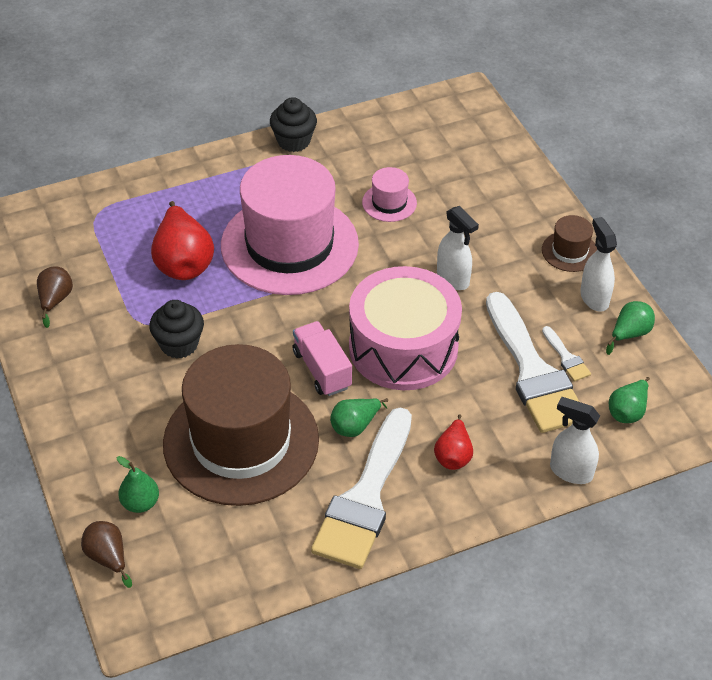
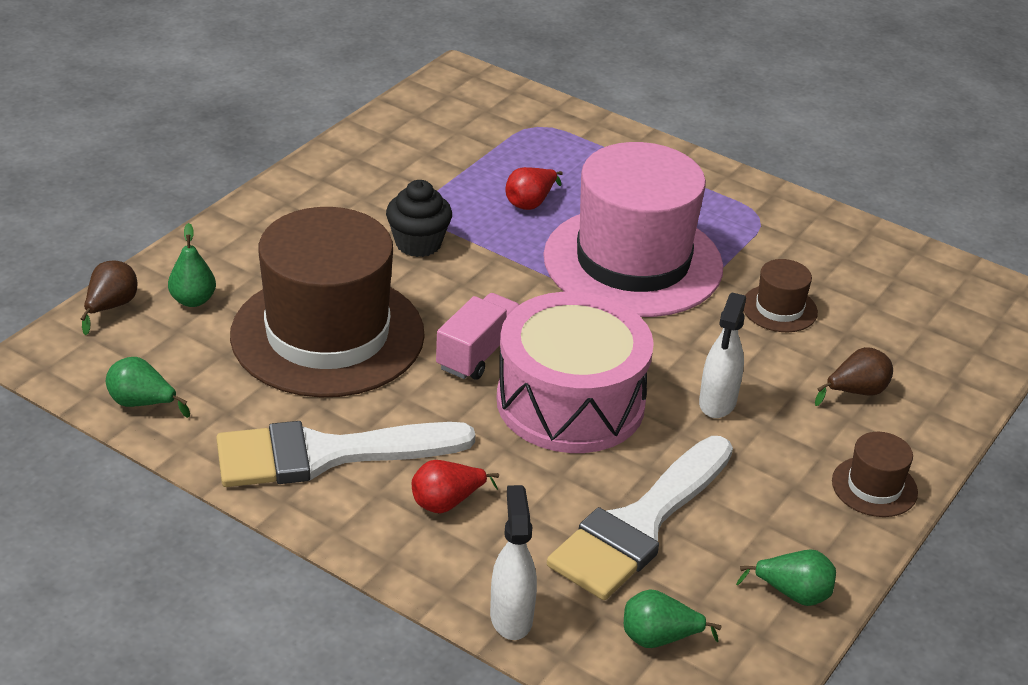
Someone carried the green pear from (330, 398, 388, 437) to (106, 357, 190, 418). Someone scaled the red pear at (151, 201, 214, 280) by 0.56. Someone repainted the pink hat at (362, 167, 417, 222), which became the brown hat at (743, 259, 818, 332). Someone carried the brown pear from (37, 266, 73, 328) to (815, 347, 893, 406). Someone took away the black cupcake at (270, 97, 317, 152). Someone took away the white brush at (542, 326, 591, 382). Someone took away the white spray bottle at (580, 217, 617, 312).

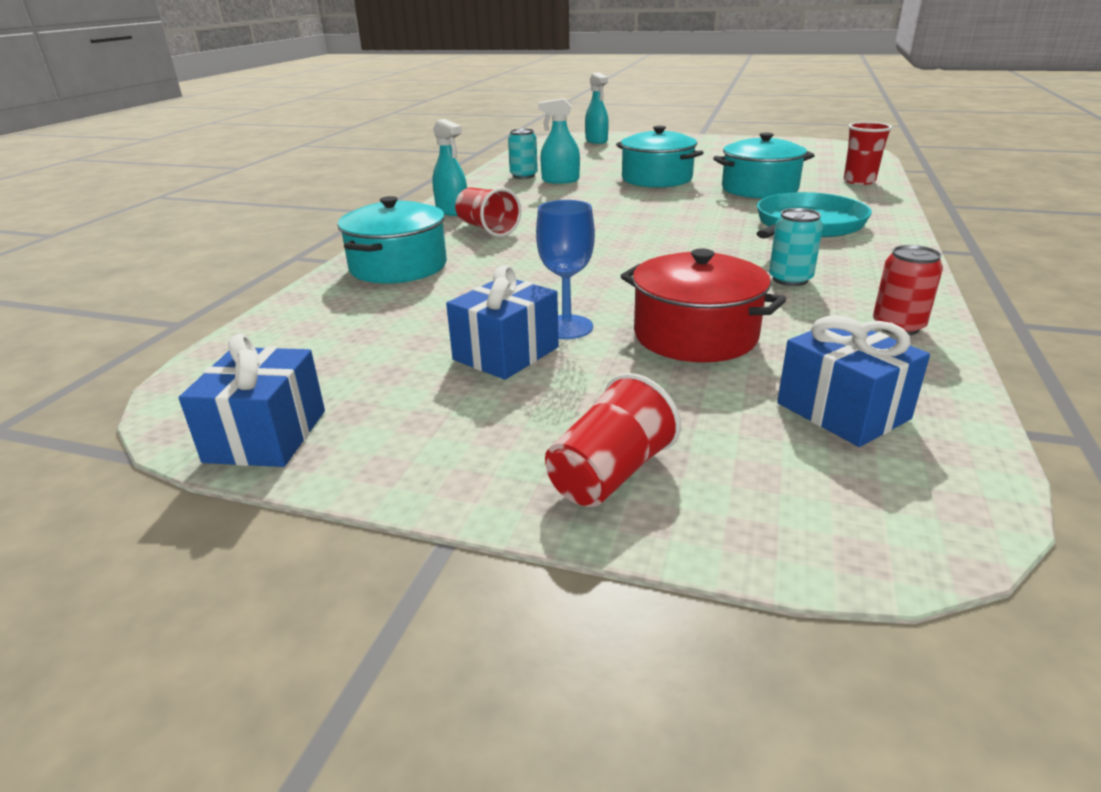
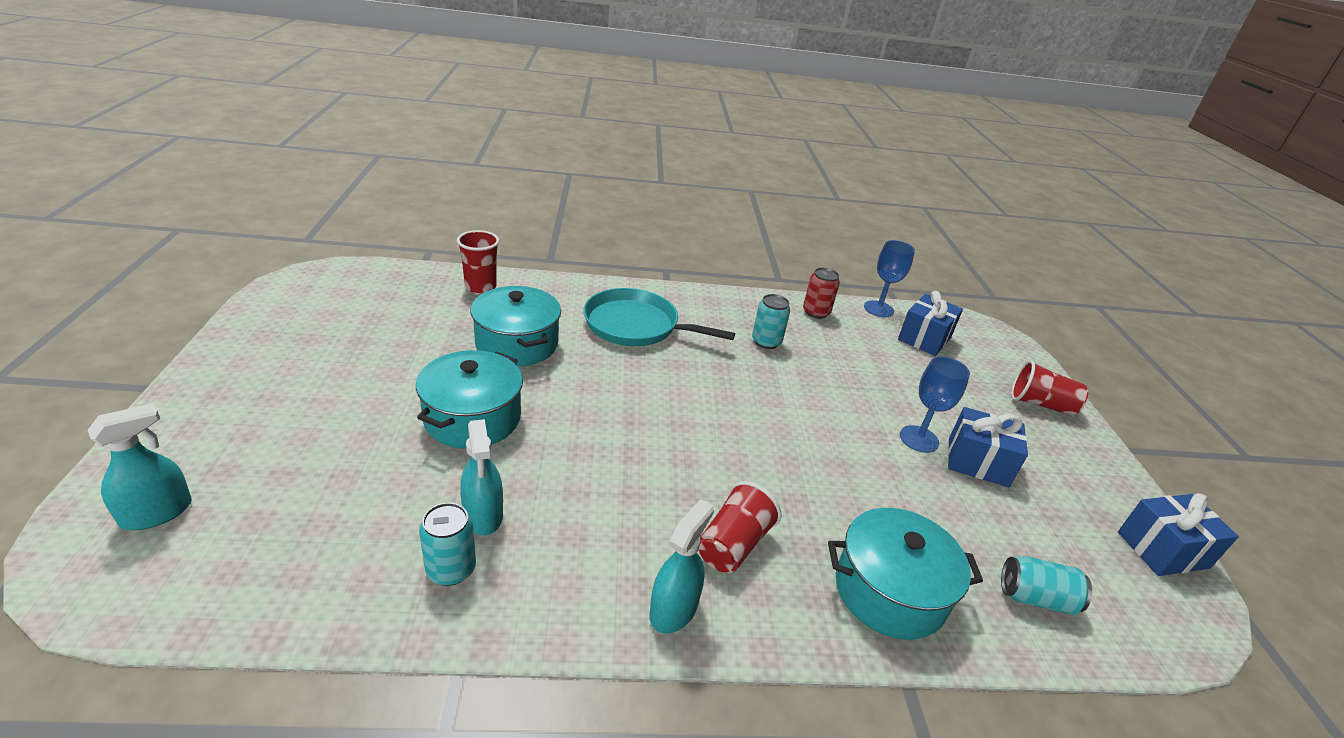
Someone put down the blue goblet at (864, 240, 915, 317). Someone put down the turquoise can at (1001, 556, 1092, 615). Someone took away the red pot at (621, 249, 787, 362).

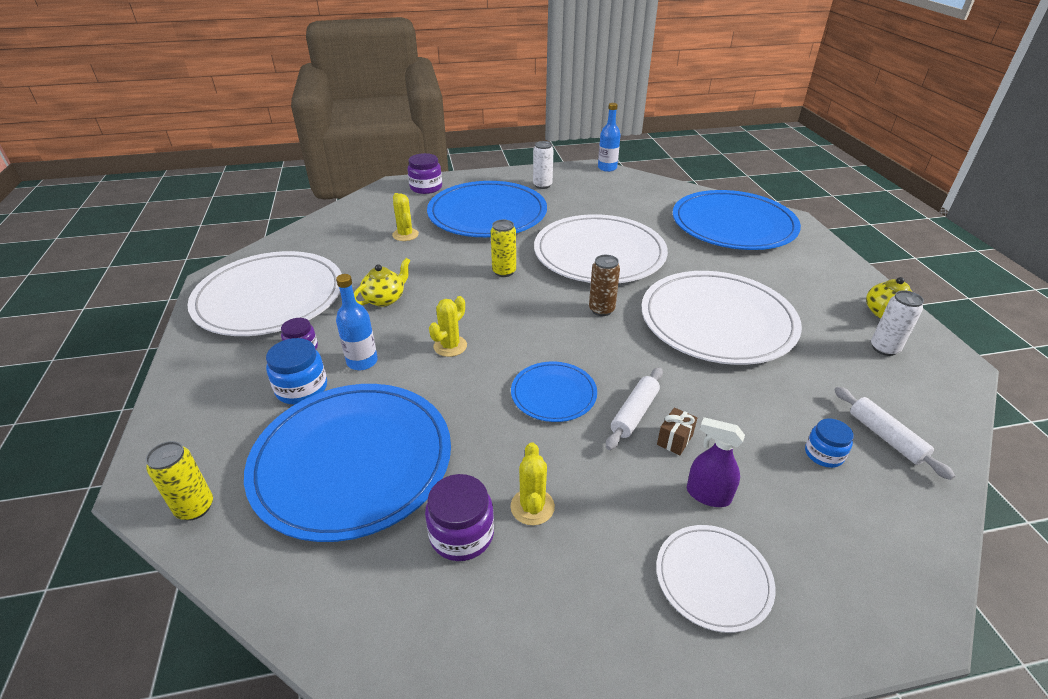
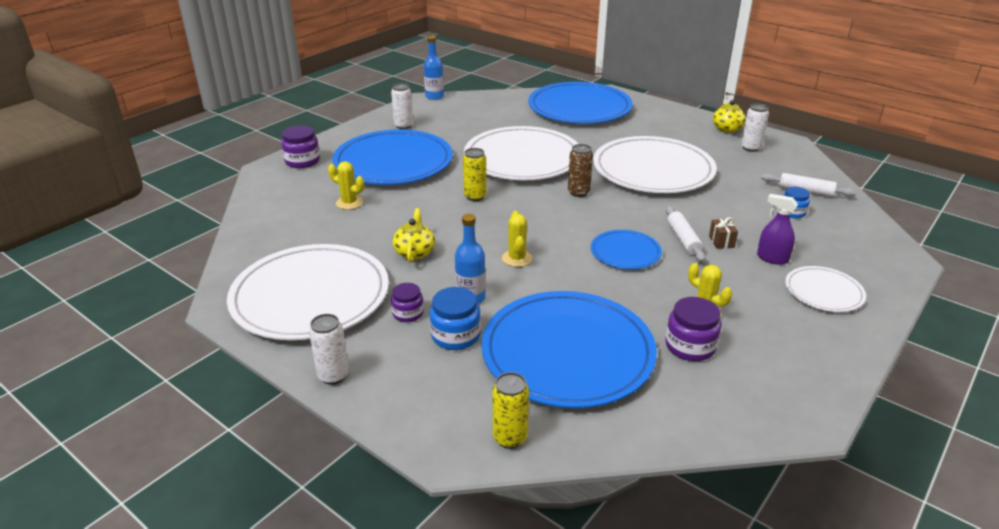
Someone put down the white can at (309, 314, 349, 385). Someone rotated the purple spray bottle at (687, 417, 745, 507) by 45 degrees clockwise.

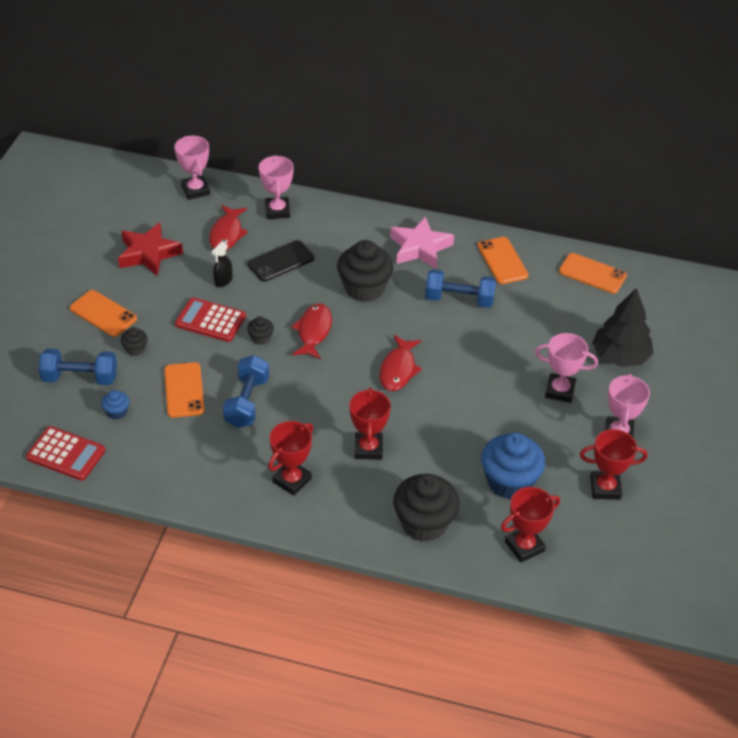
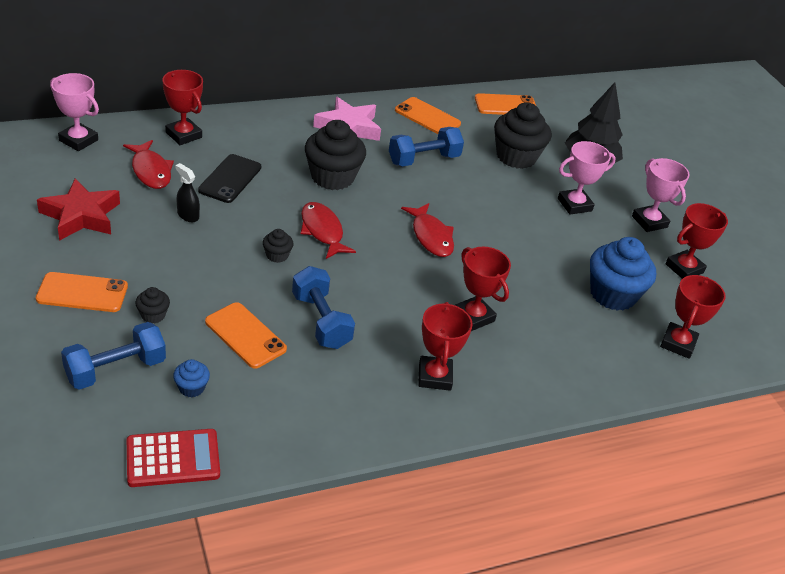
Someone repainted the pink trophy at (259, 155, 294, 219), which became the red trophy at (162, 70, 203, 145). Someone rotated the black spray bottle at (212, 242, 233, 287) by 135 degrees clockwise. Someone carried the black cupcake from (393, 474, 460, 542) to (494, 102, 551, 169). Someone took away the red calculator at (175, 298, 246, 342).

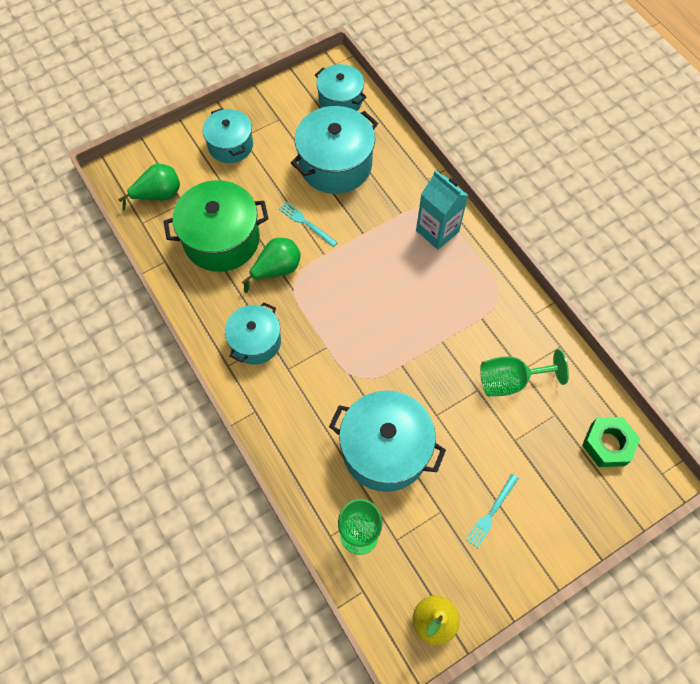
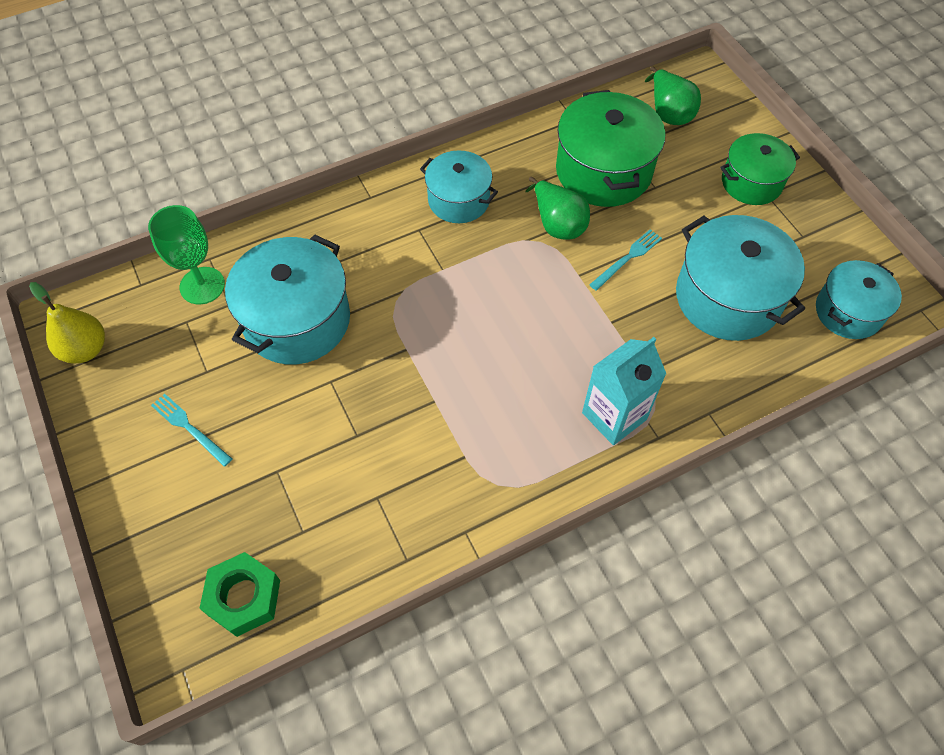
Someone repainted the turquoise pot at (202, 108, 253, 163), which became the green pot at (720, 133, 800, 205). Someone took away the green goblet at (480, 349, 569, 396).

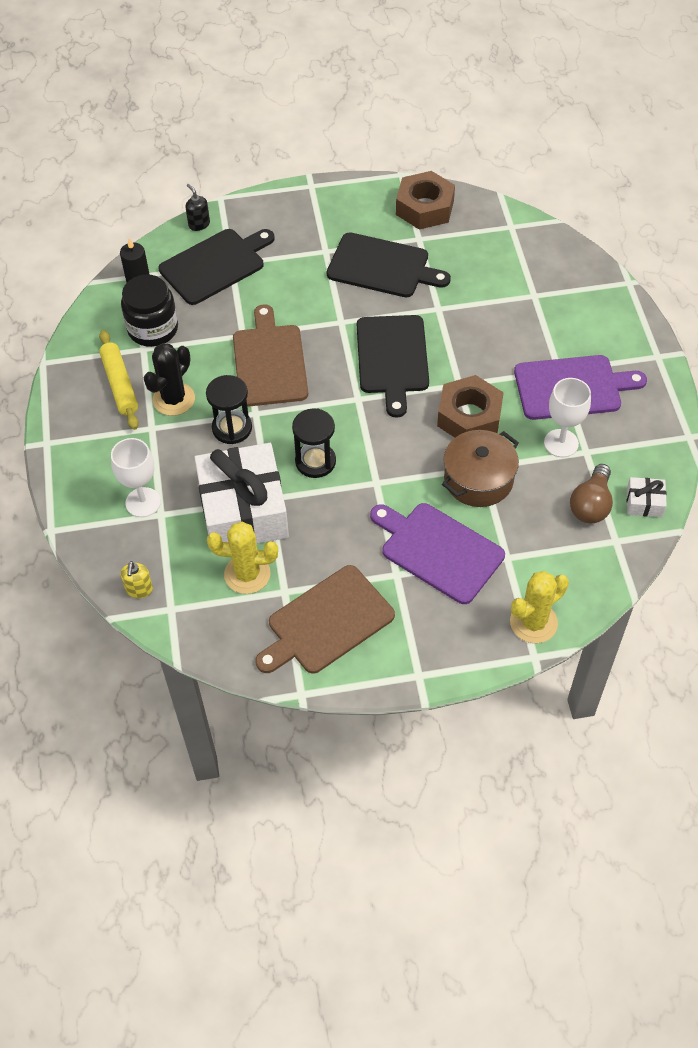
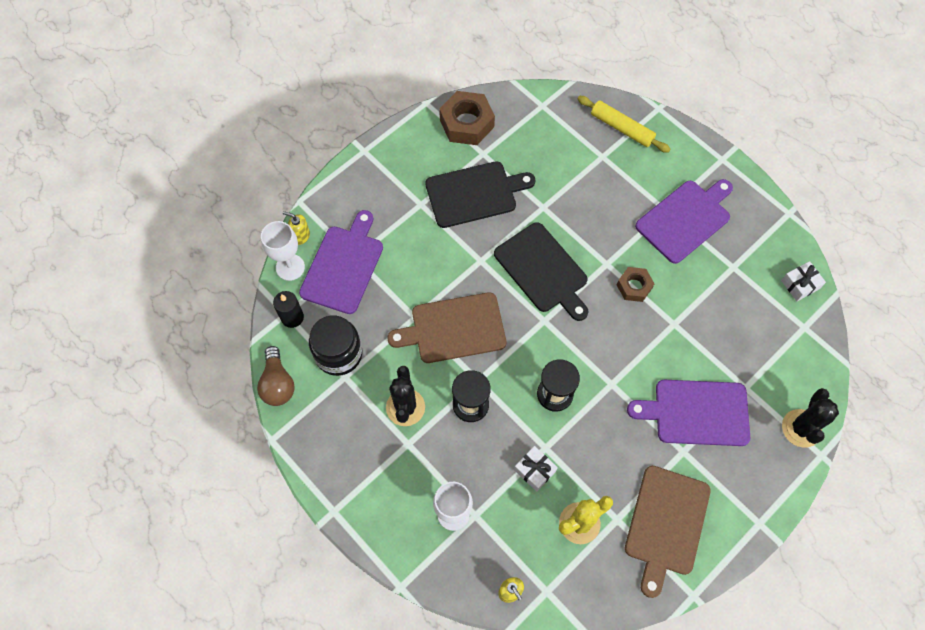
Someone carried the brown light bulb from (570, 464, 613, 523) to (257, 346, 295, 406). Someone carried the white goblet from (544, 378, 591, 458) to (261, 221, 305, 281). Someone repainted the black soap dispenser at (185, 184, 210, 231), which became the yellow soap dispenser at (283, 211, 310, 245). Someone repainted the black cutting board at (159, 229, 275, 305), which became the purple cutting board at (299, 210, 383, 314). Someone rotated the brown cutting board at (233, 304, 308, 407) by 60 degrees counterclockwise. Someone scaled the white gift at (194, 443, 289, 544) by 0.42. Someone carried the yellow rolling pin from (99, 330, 139, 430) to (577, 96, 671, 153). Someone scaled the brown nut at (437, 375, 504, 437) by 0.60. Someone repainted the yellow cactus at (510, 571, 569, 643), which became the black cactus at (782, 388, 839, 448). Someone took away the brown pot at (442, 430, 519, 507).

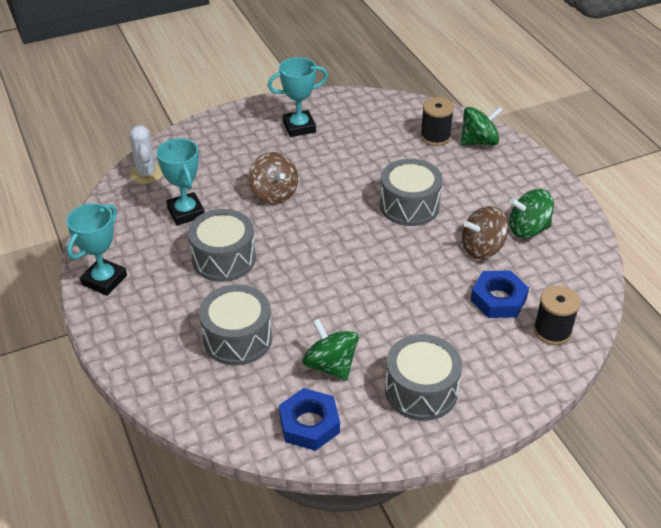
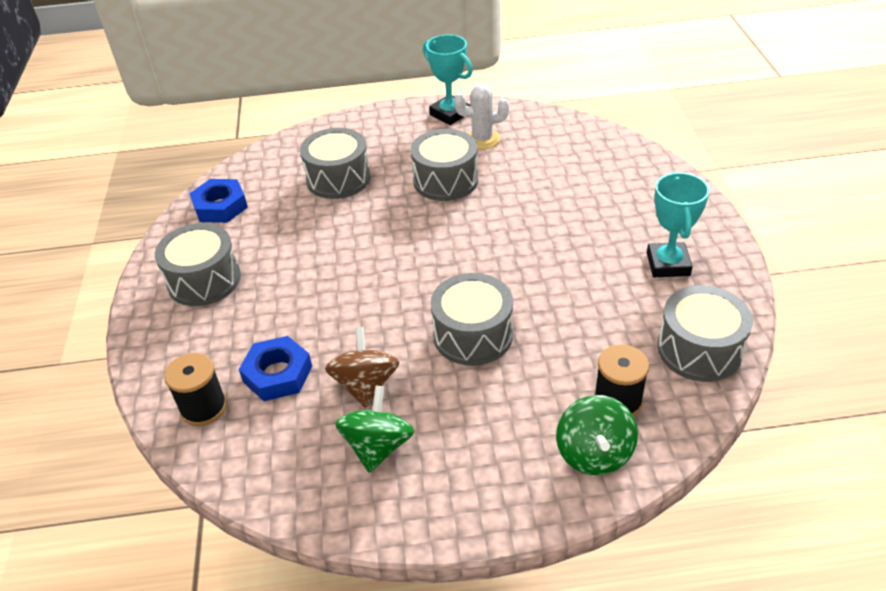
Someone carried the white cactus from (129, 125, 163, 184) to (454, 83, 509, 149). Someone put down the grey drum at (657, 285, 753, 382). Someone took away the turquoise trophy at (156, 138, 205, 225). Someone took away the brown spinning top at (249, 152, 298, 204). Someone took away the green spinning top at (302, 318, 359, 381).

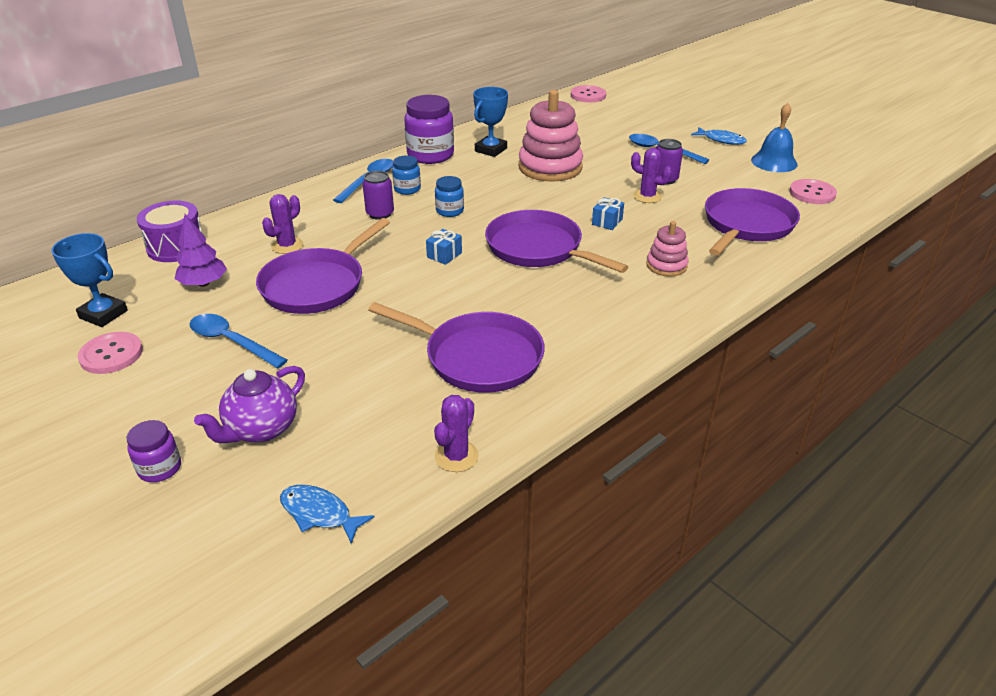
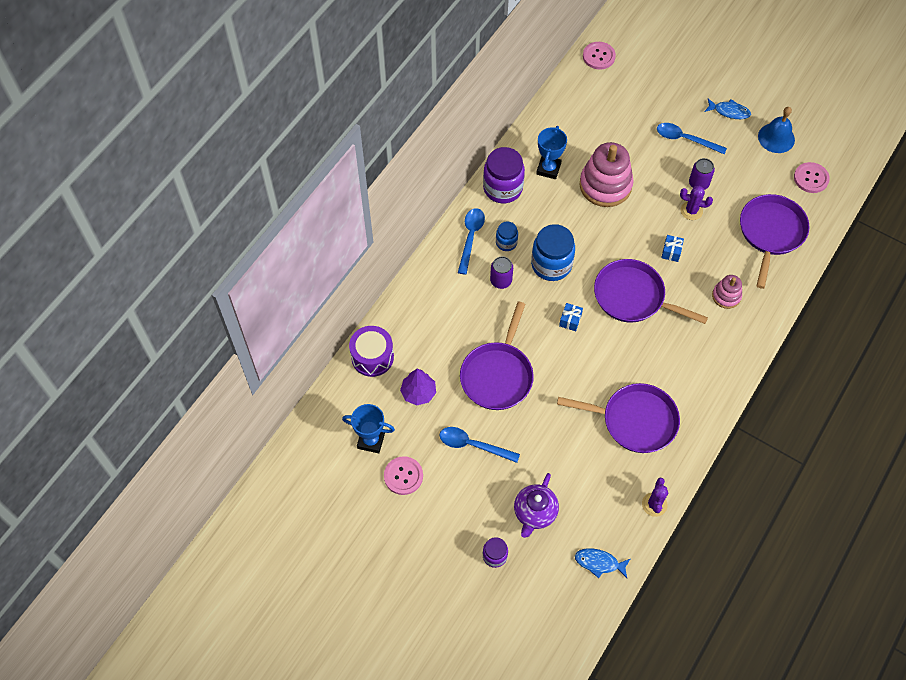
Someone scaled the blue jar at (435, 176, 464, 217) by 1.88. Someone took away the purple cactus at (262, 194, 303, 254).

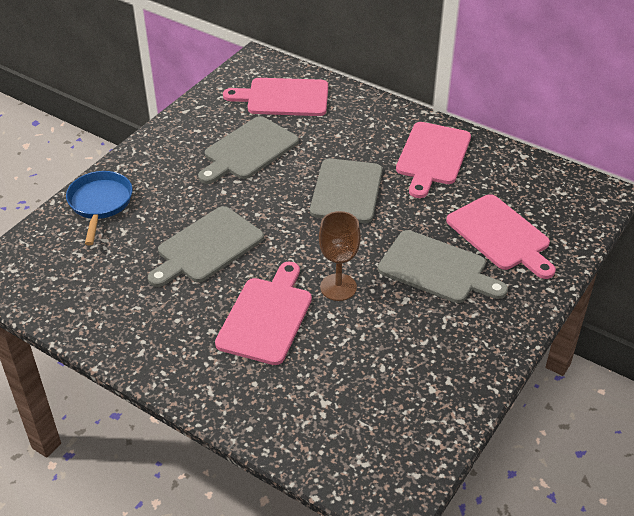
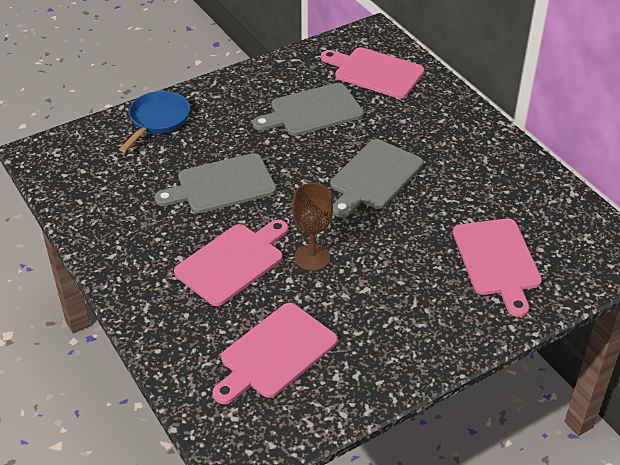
Someone carried the pink cutting board from (396, 122, 471, 198) to (212, 303, 338, 404). Someone took away the grey cutting board at (378, 230, 508, 303).

